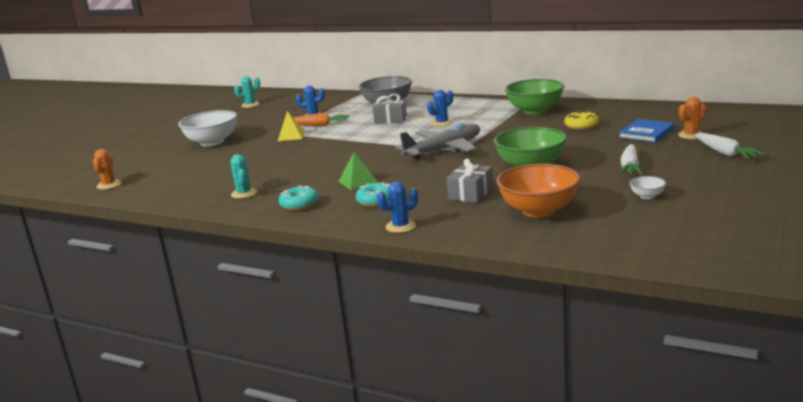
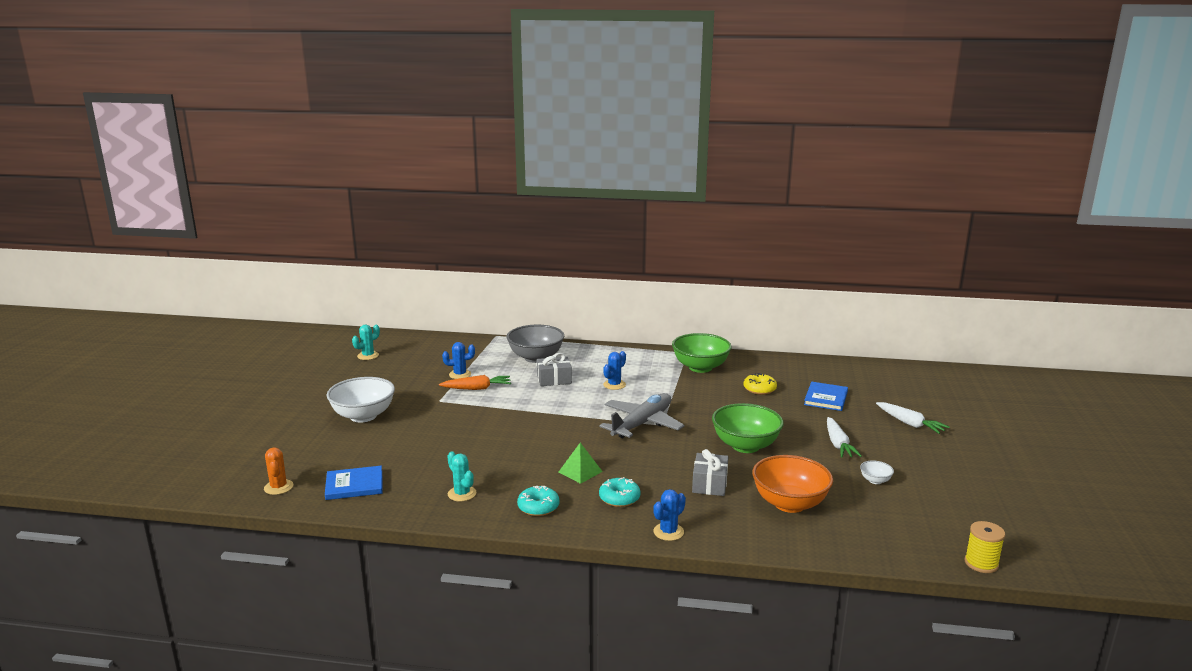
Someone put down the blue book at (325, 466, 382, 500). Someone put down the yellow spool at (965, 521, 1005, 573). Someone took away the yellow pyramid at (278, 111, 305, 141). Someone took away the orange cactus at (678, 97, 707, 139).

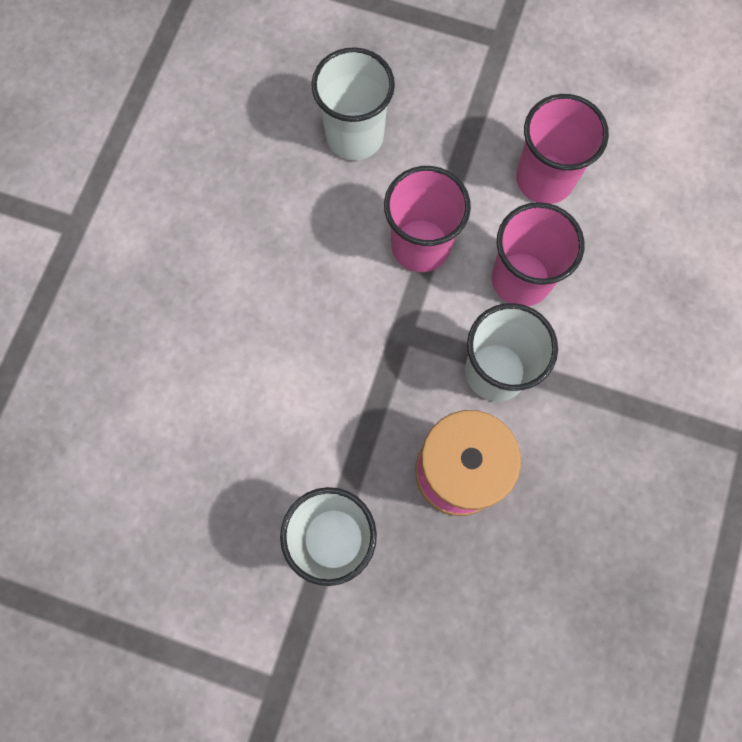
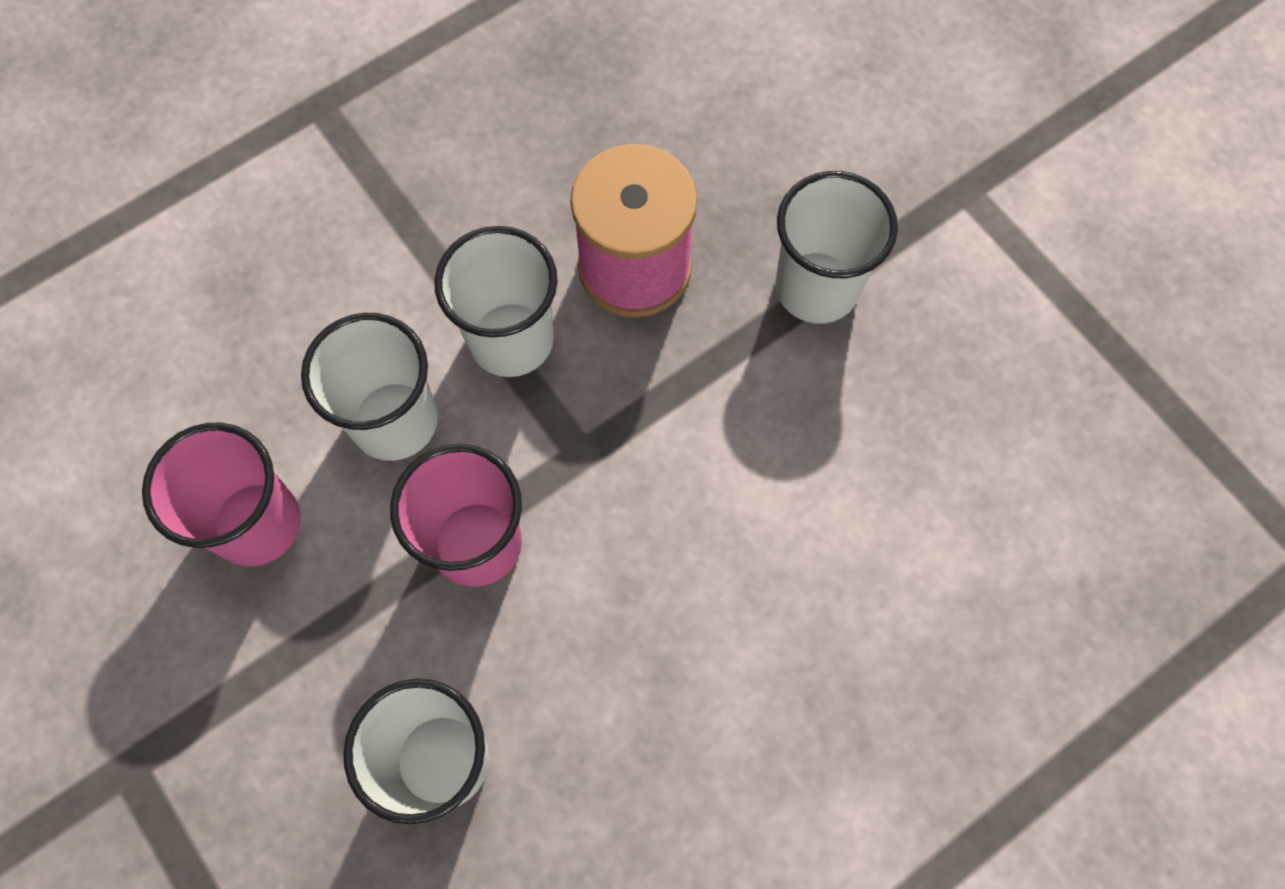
Someone repainted the pink cup at (492, 202, 585, 306), which became the white cup at (301, 313, 438, 461).

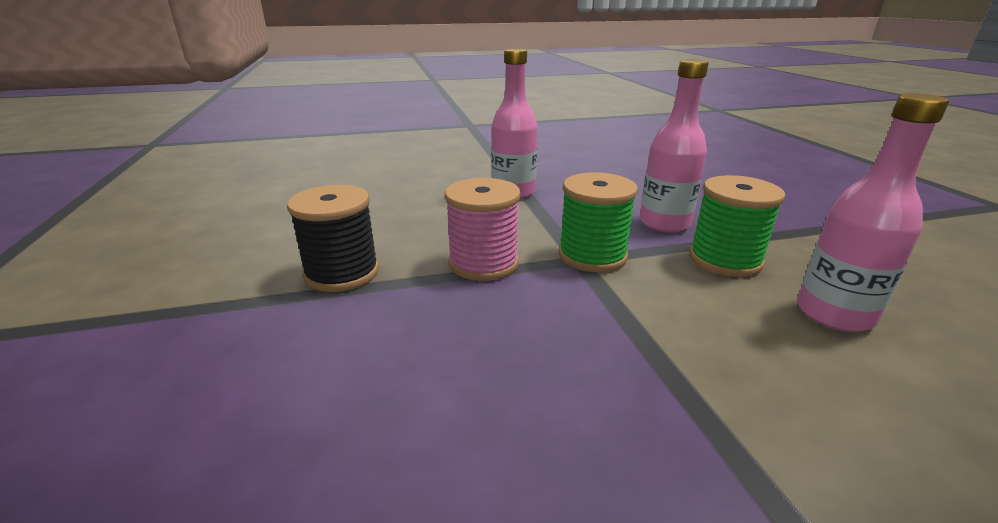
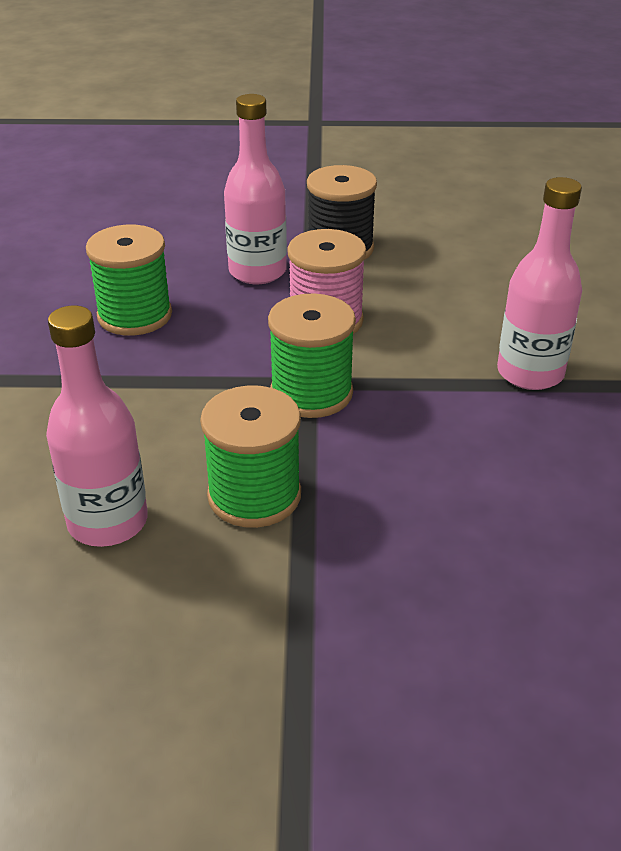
Someone put down the green spool at (86, 225, 172, 336). Someone carried the pink bottle from (640, 59, 709, 233) to (224, 94, 287, 284).

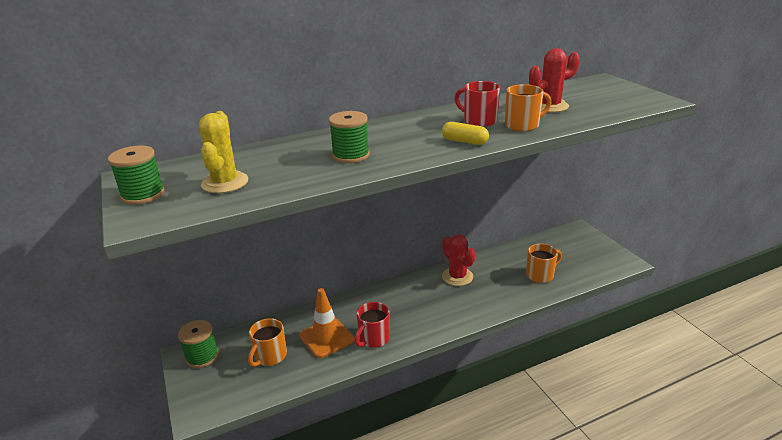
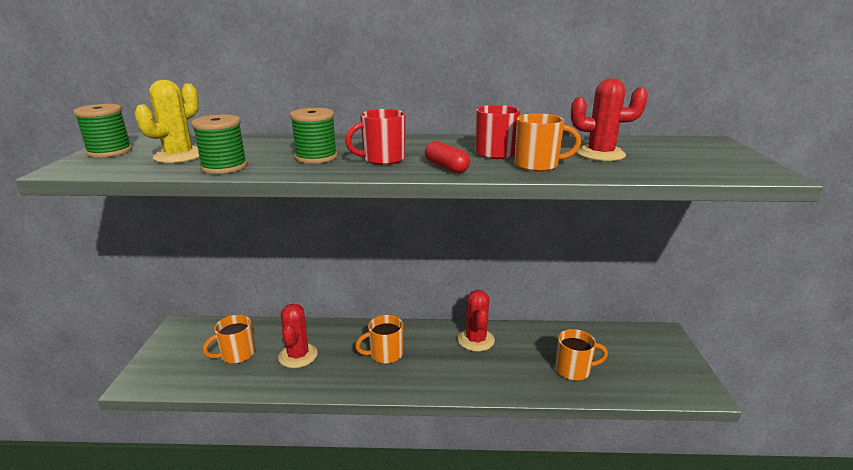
Someone carried the green spool from (178, 320, 219, 368) to (191, 115, 247, 174). Someone swapped the orange traffic cone at (299, 288, 354, 358) for the red cactus at (278, 304, 318, 368). Someone carried the red mug from (354, 302, 390, 348) to (345, 109, 405, 165). Someone put down the orange mug at (355, 315, 403, 364). Someone repainted the yellow capsule at (442, 122, 489, 145), which became the red capsule at (425, 141, 470, 173).

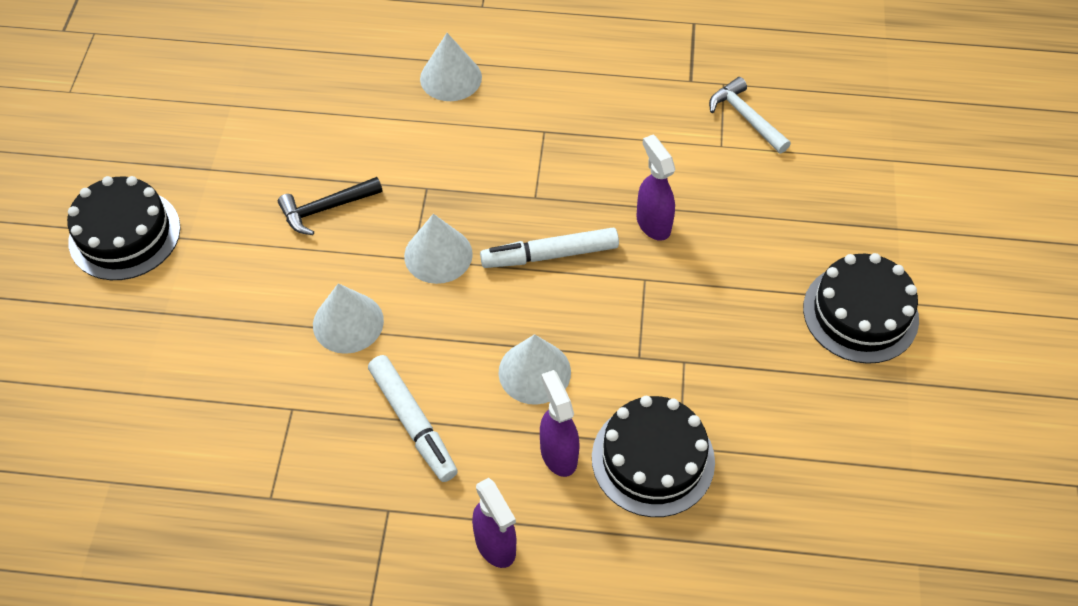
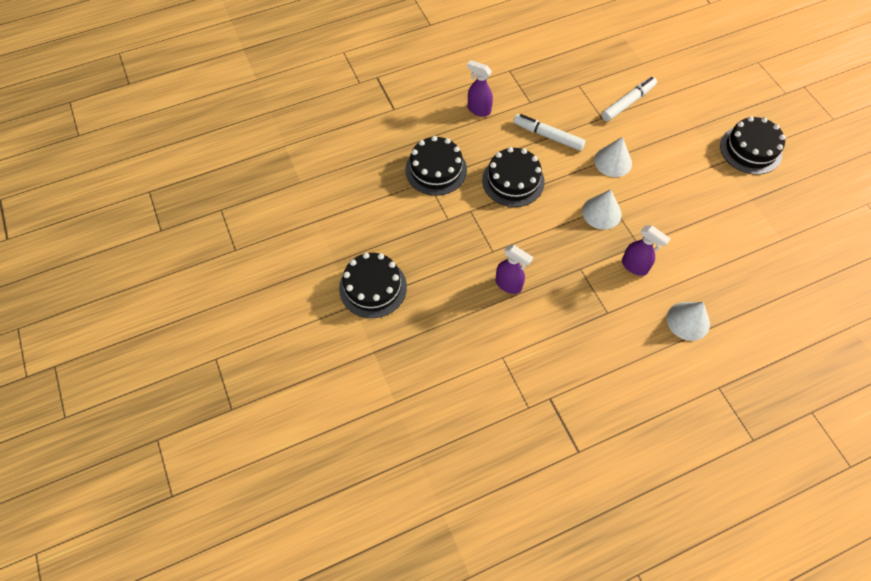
Someone swapped the white cone at (499, 334, 571, 405) for the black cake at (482, 147, 545, 207). Someone carried the white marker from (480, 228, 619, 268) to (601, 77, 657, 121). Someone carried the purple spray bottle from (540, 370, 579, 477) to (622, 225, 671, 276). Someone took away the black hammer at (278, 177, 383, 235). Someone took away the white hammer at (709, 77, 791, 153).

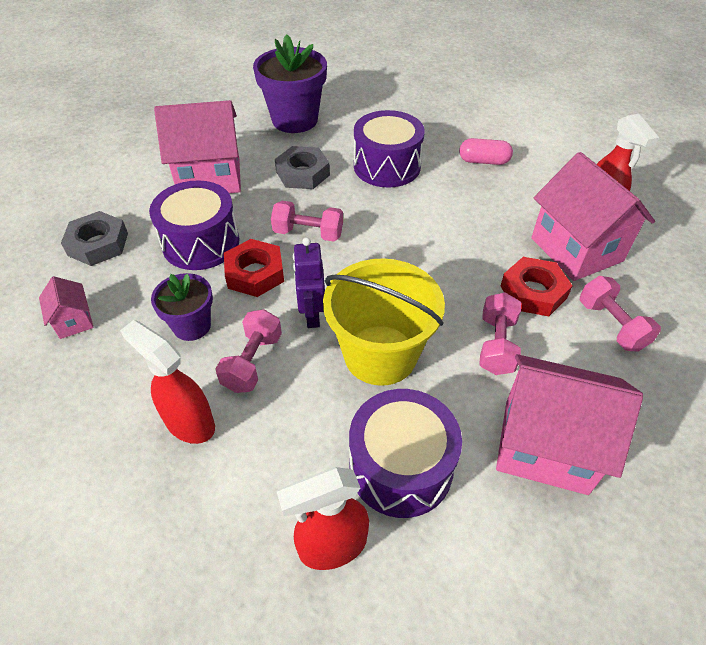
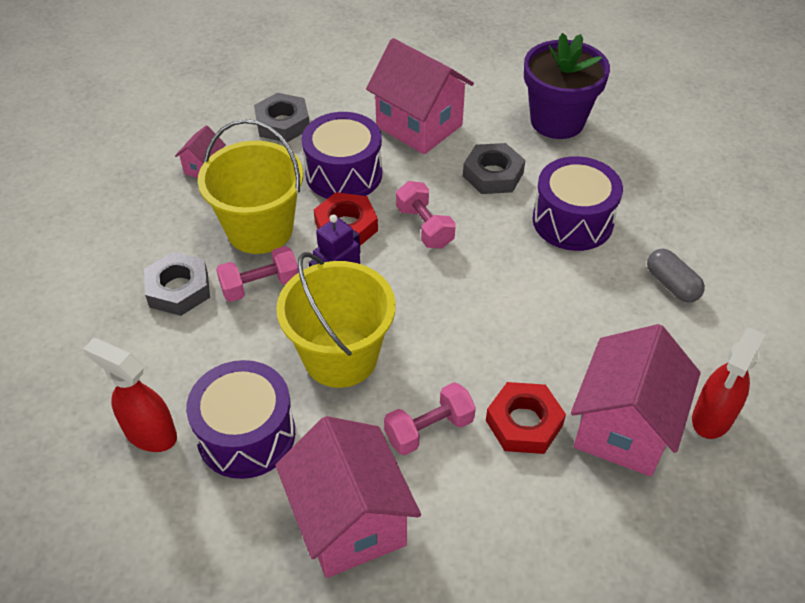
Someone swapped the red spray bottle at (120, 320, 215, 444) for the grey nut at (144, 252, 210, 316). Someone swapped the purple flower pot at (151, 273, 213, 341) for the yellow bucket at (198, 119, 303, 254). Someone repainted the pink capsule at (459, 138, 513, 165), which became the grey capsule at (647, 249, 705, 303). Someone took away the pink dumbbell at (580, 276, 661, 351).

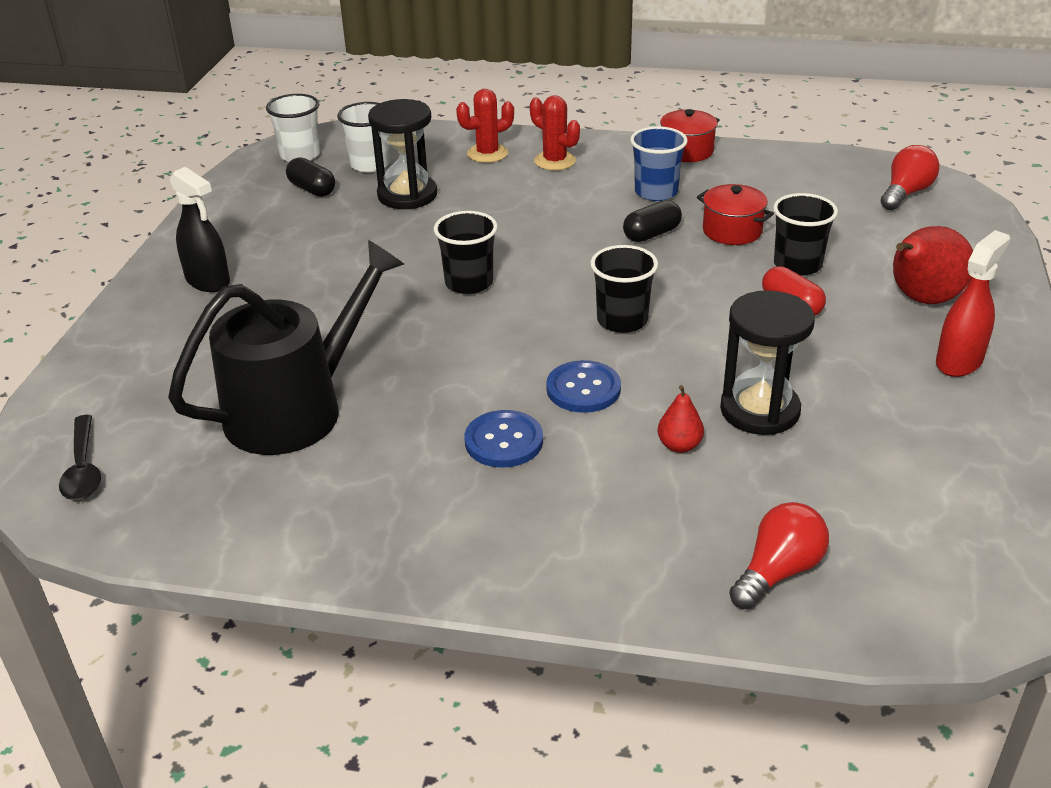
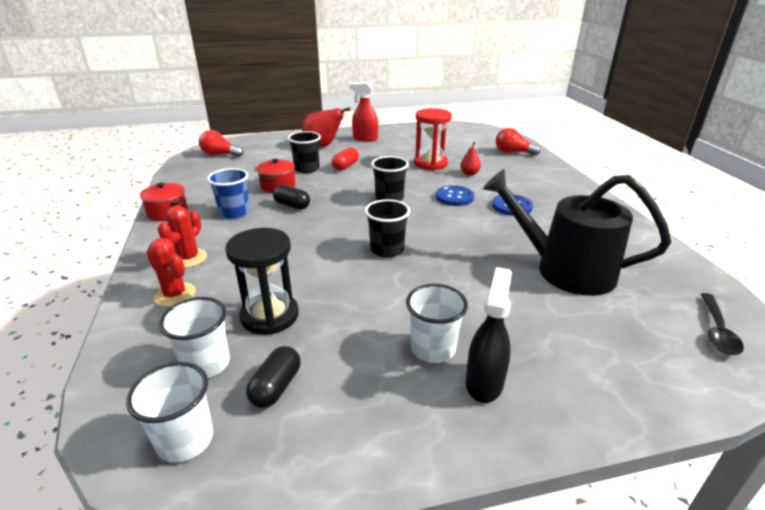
Someone put down the white cup at (406, 284, 468, 363). Someone repainted the black hourglass at (720, 290, 815, 435), which became the red hourglass at (414, 108, 452, 170). Someone rotated the black spoon at (59, 415, 101, 500) by 150 degrees clockwise.

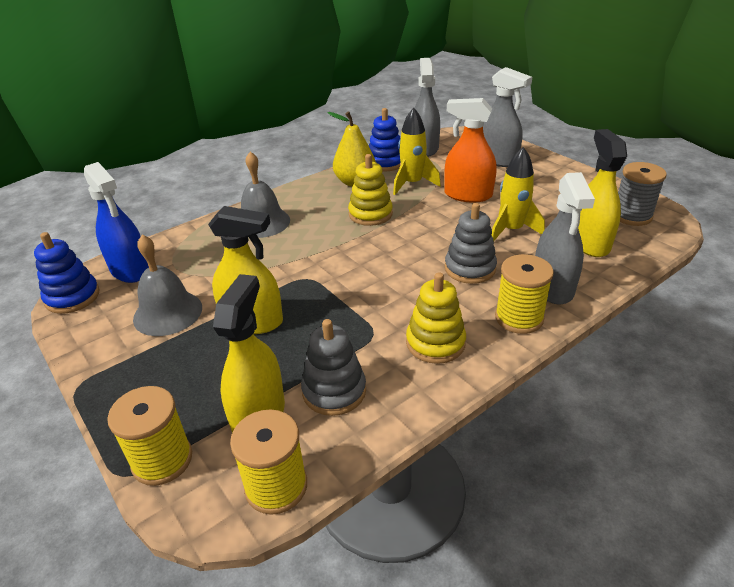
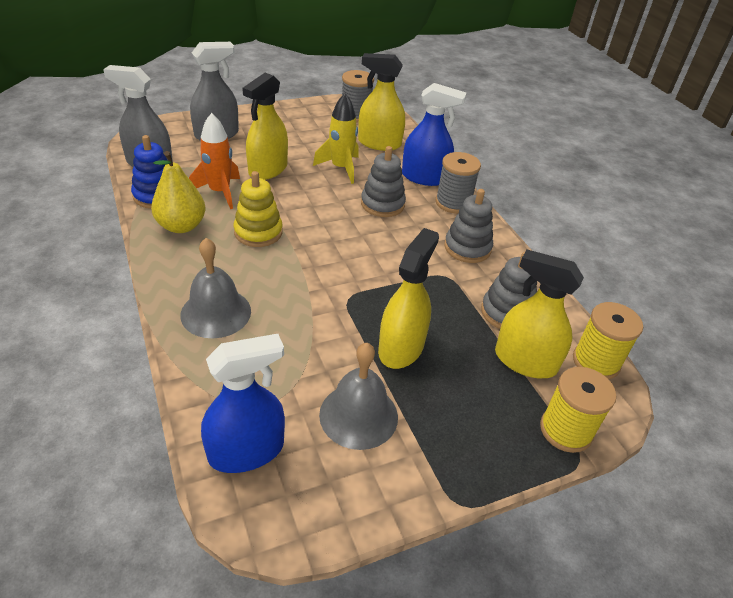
Someone repainted the yellow rocket at (393, 107, 441, 195), which became the orange rocket at (189, 113, 240, 209). Someone repainted the orange spray bottle at (444, 98, 497, 202), which became the yellow spray bottle at (242, 73, 288, 180). Someone repainted the grey spray bottle at (535, 172, 595, 304), which became the blue spray bottle at (402, 83, 466, 186). Someone repainted the yellow spool at (495, 254, 554, 334), which became the grey spool at (436, 152, 481, 214). Someone repainted the yellow stacking toy at (406, 272, 466, 364), which became the grey stacking toy at (444, 189, 493, 263). Someone took away the blue stacking toy at (34, 232, 99, 314).

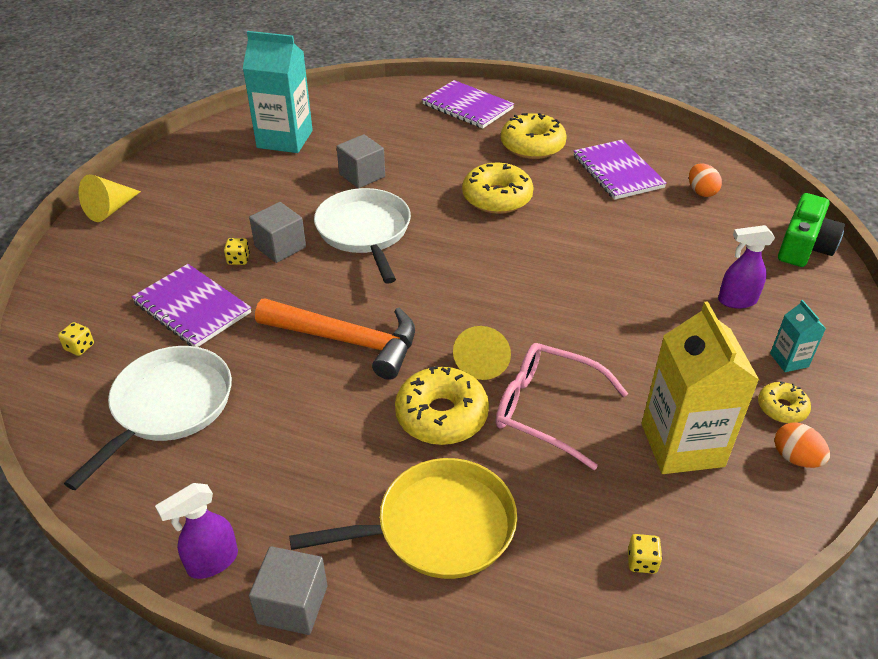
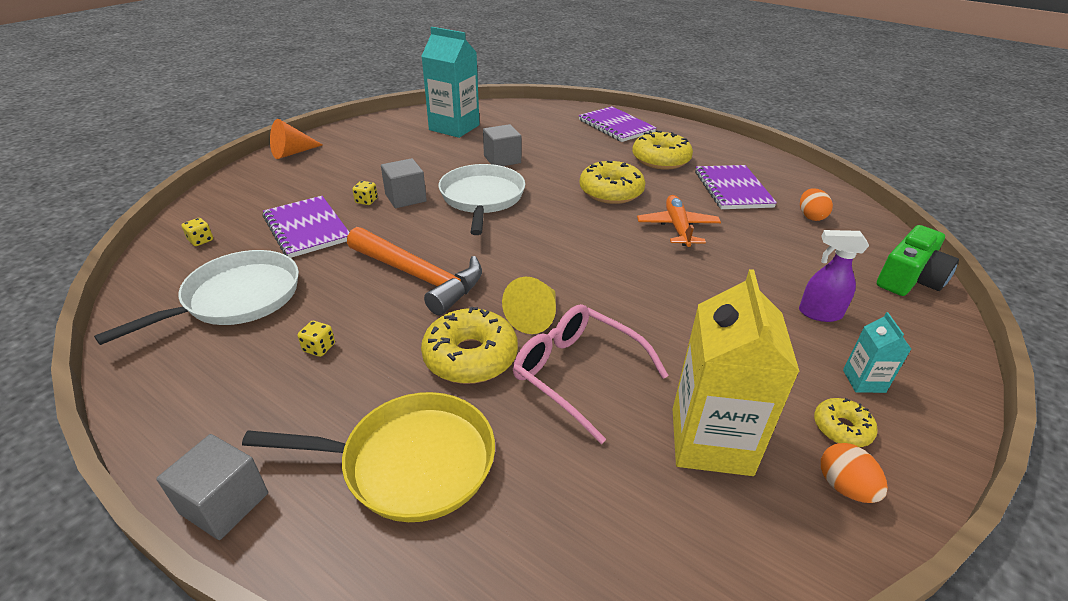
Someone repainted the yellow cone at (79, 174, 141, 222), which became the orange cone at (270, 119, 323, 159). Someone carried the yellow dice from (628, 534, 662, 574) to (298, 321, 335, 357). Someone put down the orange plane at (637, 195, 721, 247). Someone took away the purple spray bottle at (155, 483, 238, 579).

